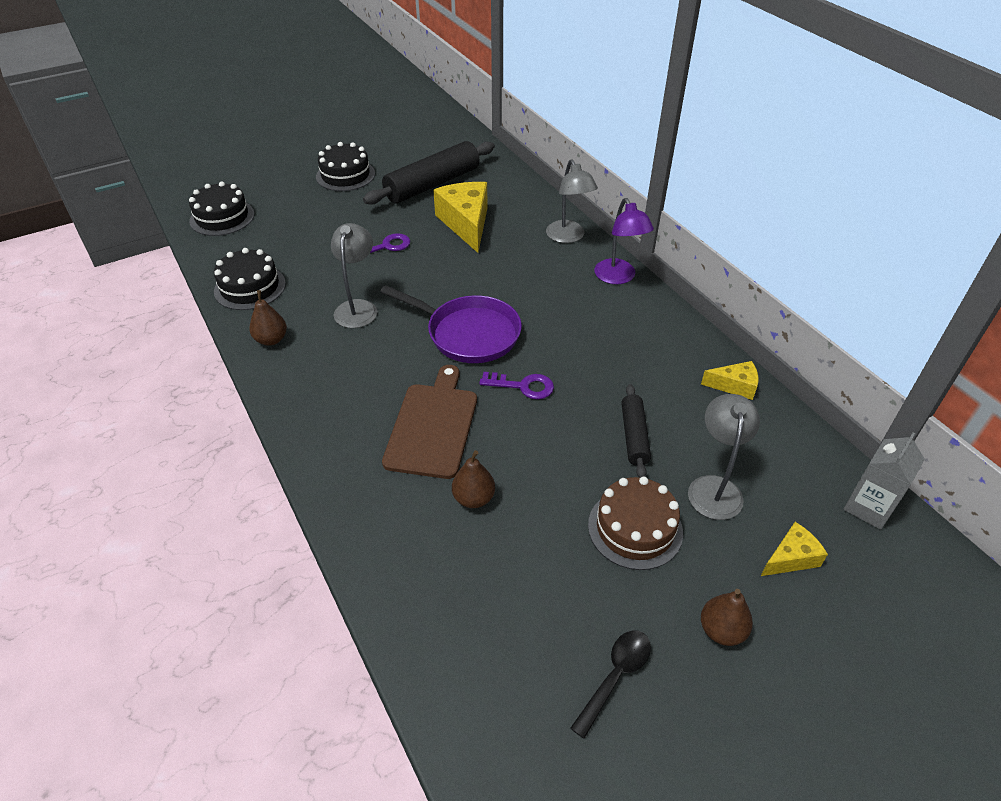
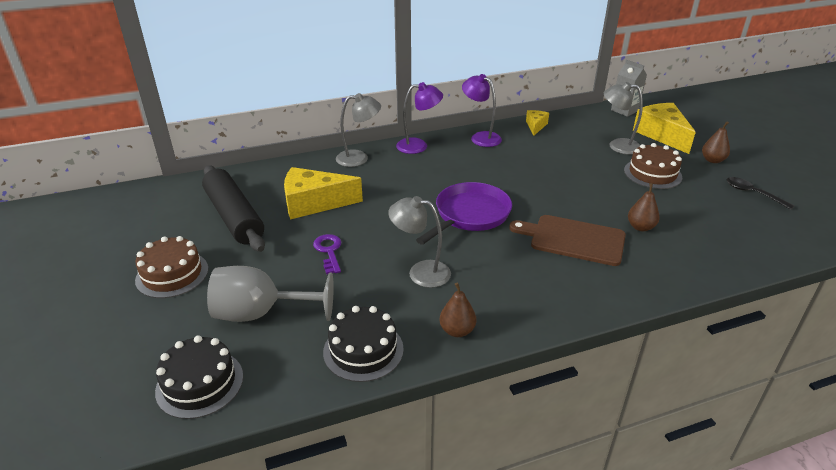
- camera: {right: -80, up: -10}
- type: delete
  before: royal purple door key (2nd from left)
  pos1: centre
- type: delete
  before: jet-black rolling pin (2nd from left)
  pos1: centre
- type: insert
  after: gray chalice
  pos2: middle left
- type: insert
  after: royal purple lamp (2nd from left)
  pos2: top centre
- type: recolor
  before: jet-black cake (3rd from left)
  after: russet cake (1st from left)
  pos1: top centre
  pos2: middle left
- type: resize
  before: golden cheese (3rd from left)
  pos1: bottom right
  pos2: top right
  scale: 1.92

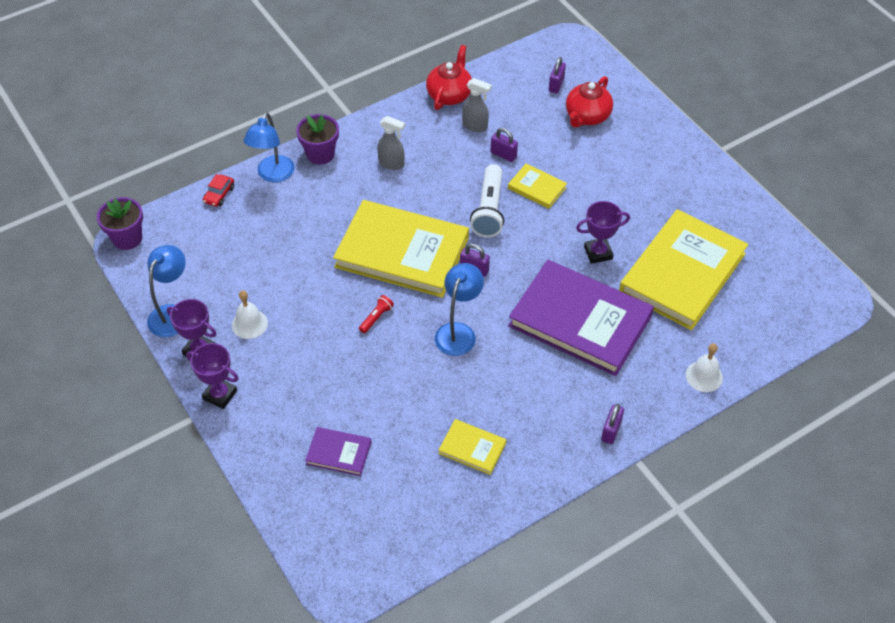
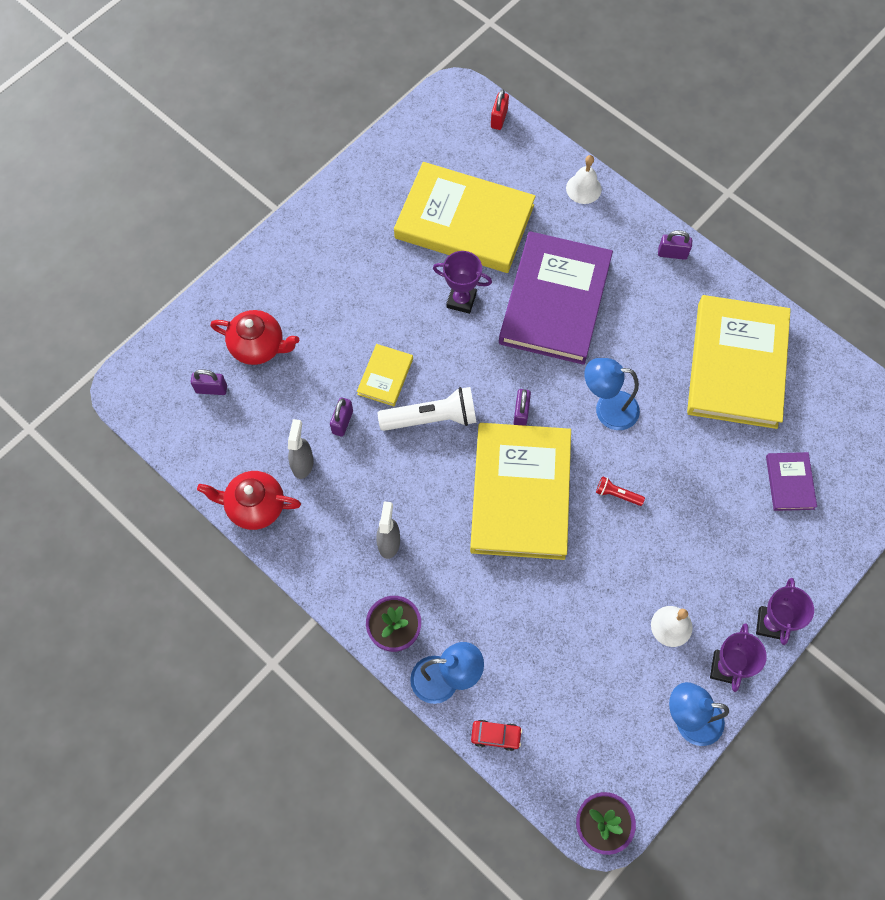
- camera: {right: -105, up: 15}
- type: insert
  after: crimson padlock
  pos2: top centre
- type: rotate
  before: royal purple award cup (3rd from left in the first image)
  pos1: middle right
  pos2: top centre
  turn: -45
- type: resize
  before: golden book (2nd from left in the first image)
  pos1: bottom centre
  pos2: middle right
  scale: 2.26

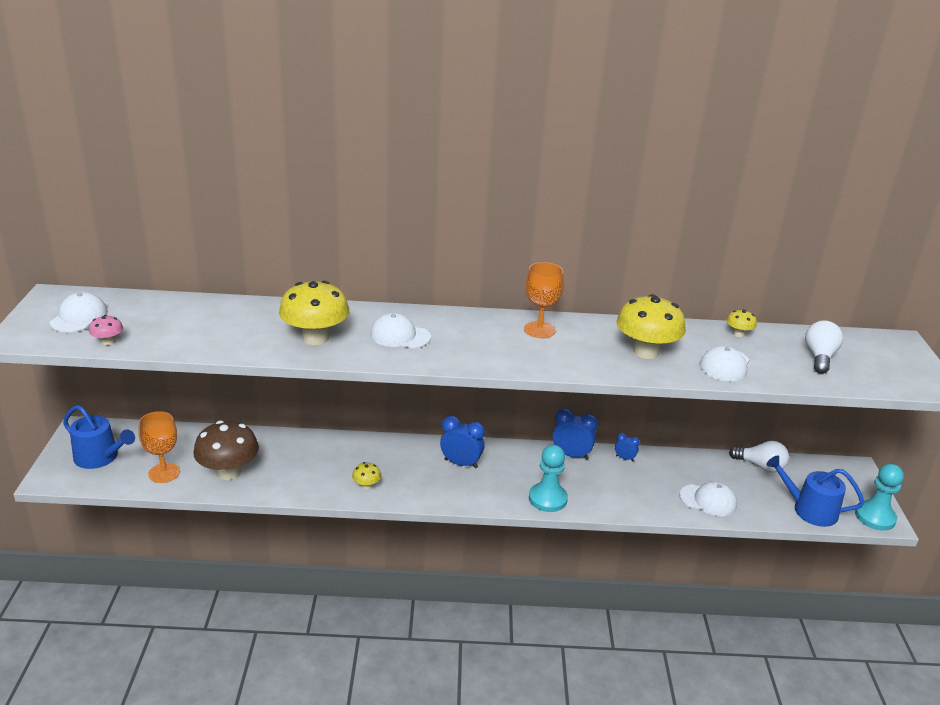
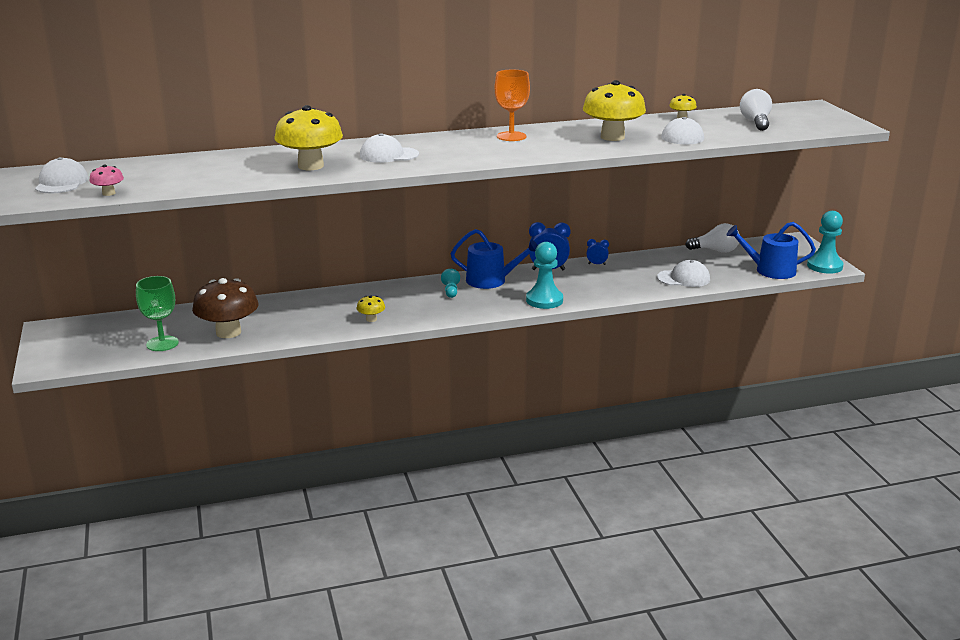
- camera: {right: -15, up: -5}
- type: move
  before: royal blue sprinkling can (1st from left)
  pos1: middle left
  pos2: centre
- type: replace
  before: royal blue alarm clock (1st from left)
  after: aqua pawn (1st from left)
  pos1: centre
  pos2: centre
- type: recolor
  before: bright orange chalice (1st from left)
  after: leaf-green chalice
  pos1: middle left
  pos2: middle left

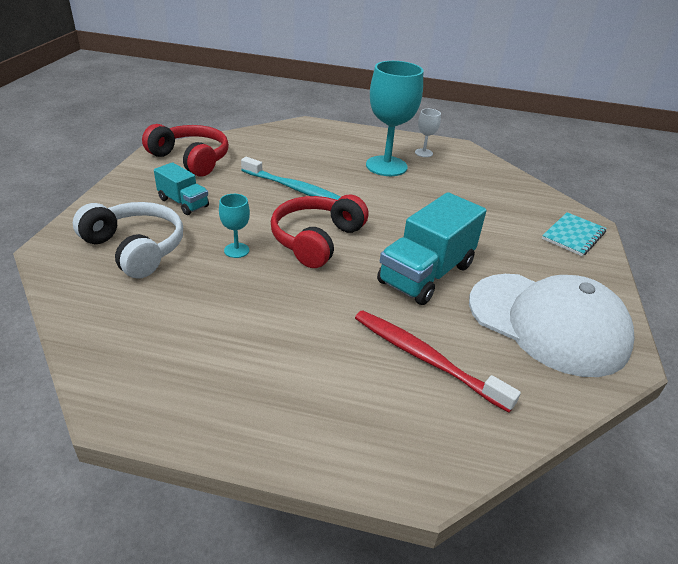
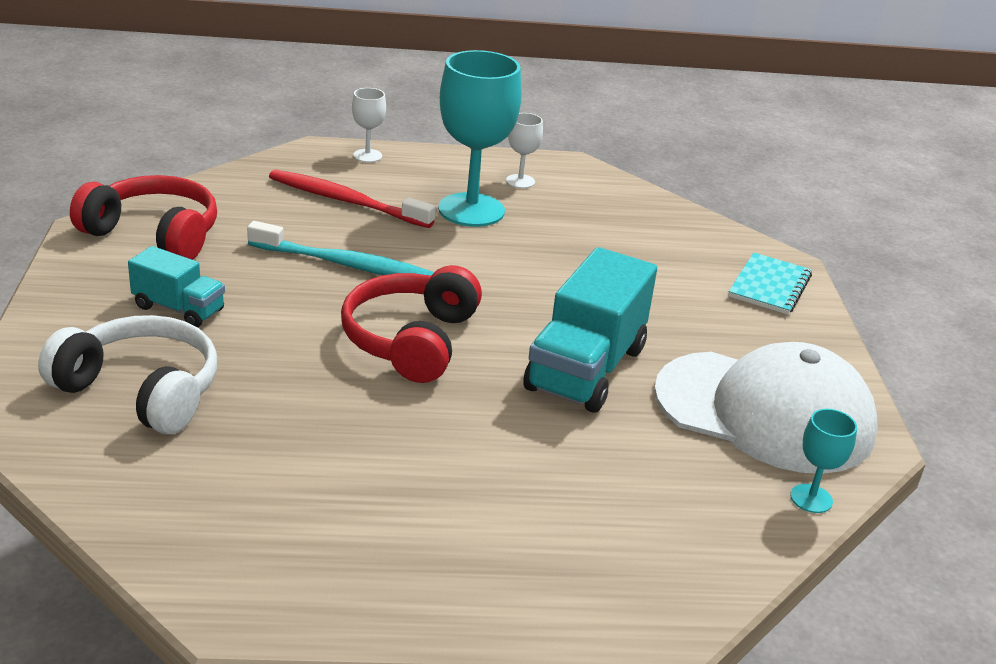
- camera: {right: -15, up: -5}
- type: insert
  after: pure white chalice (1st from left)
  pos2: top centre
- type: move
  before: aqua chalice (1st from left in the first image)
  after: aqua chalice (2nd from left)
  pos1: centre
  pos2: bottom right
- type: move
  before: crimson dental brush
  pos1: centre
  pos2: top centre

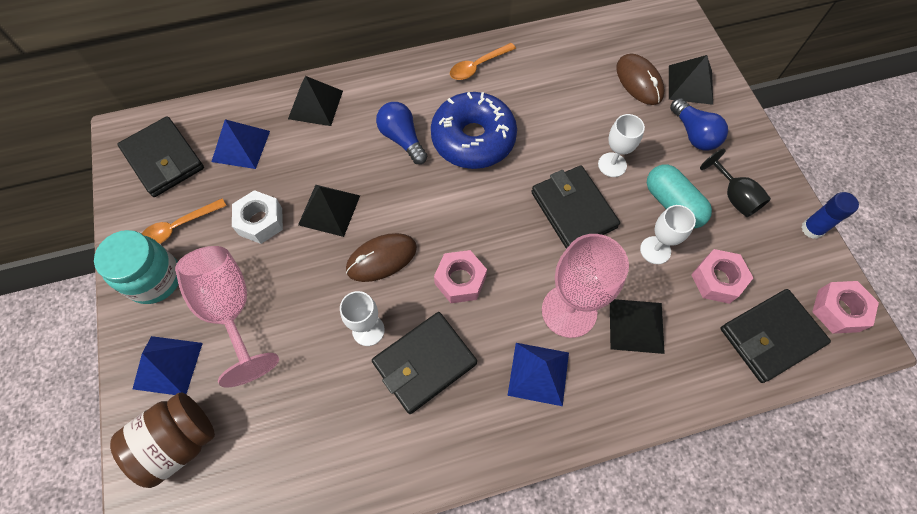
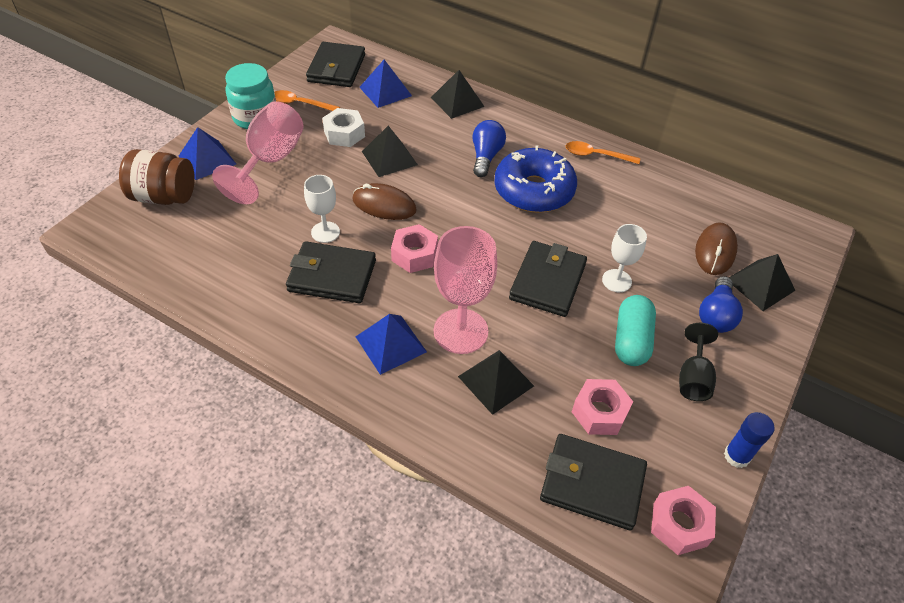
- camera: {right: 45, up: -15}
- type: delete
  before: pure white chalice (3rd from left)
  pos1: middle right

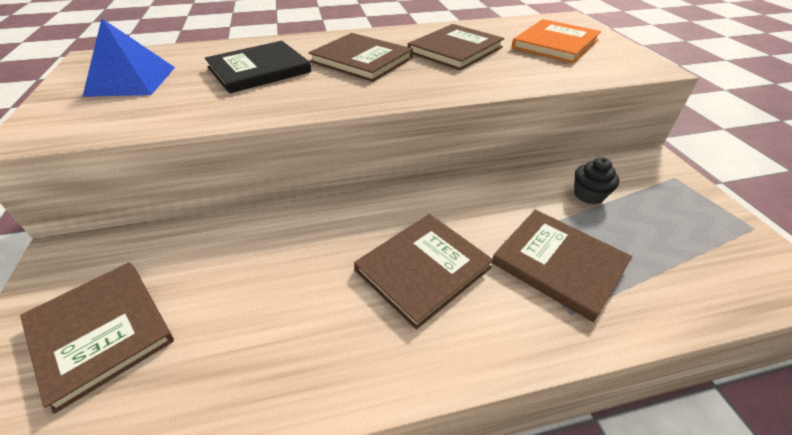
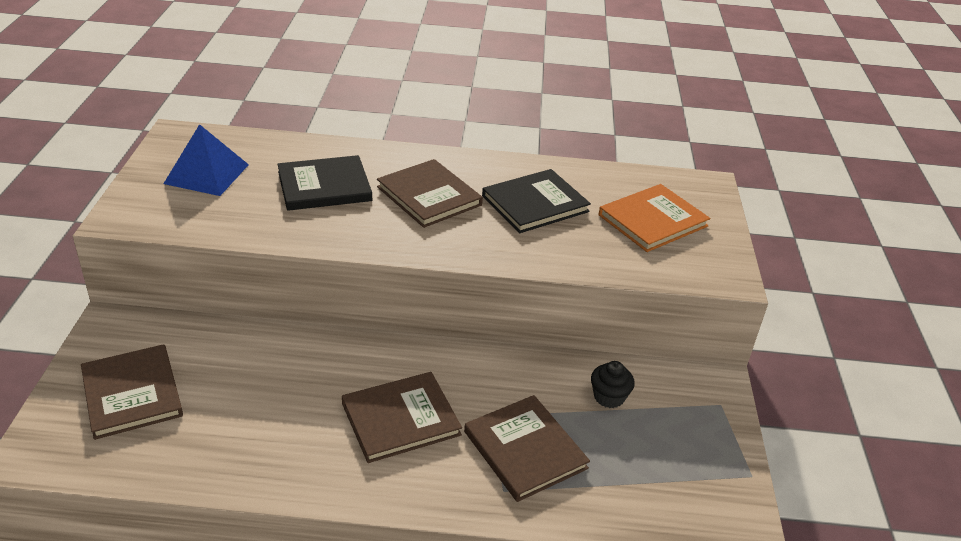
- camera: {right: 15, up: -5}
- type: recolor
  before: russet book (4th from left)
  after: jet-black book (2nd from left)
  pos1: top centre
  pos2: centre

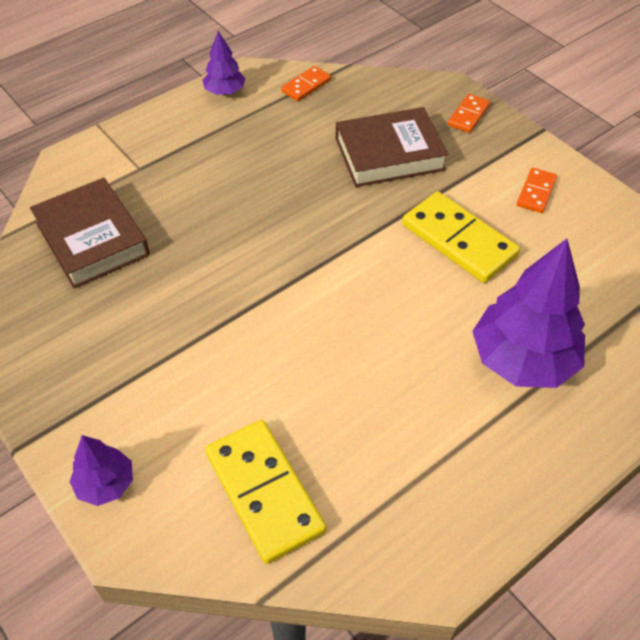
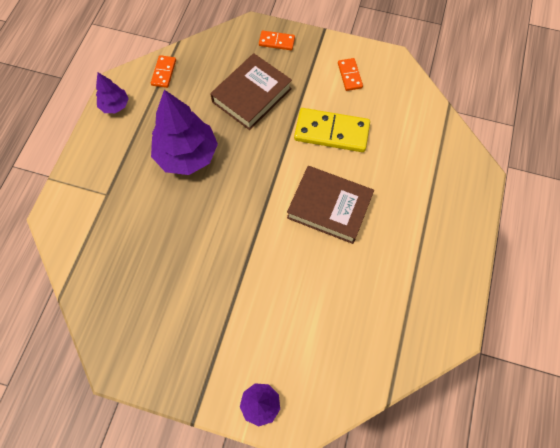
- camera: {right: -35, up: 15}
- type: delete
  before: golden domino (1st from left)
  pos1: bottom centre
- type: move
  before: russet book (1st from left in the first image)
  after: russet book (2nd from left)
  pos1: middle left
  pos2: centre
- type: move
  before: royal purple tree (3rd from left in the first image)
  after: royal purple tree (2nd from left)
  pos1: middle right
  pos2: top left
- type: rotate
  before: bright orange domino (2nd from left)
  pos1: top right
  pos2: top centre
  turn: -75

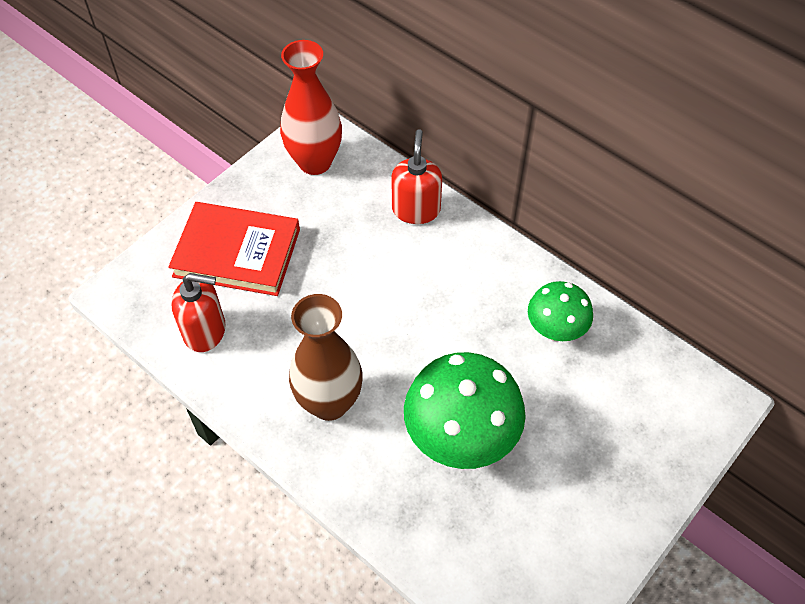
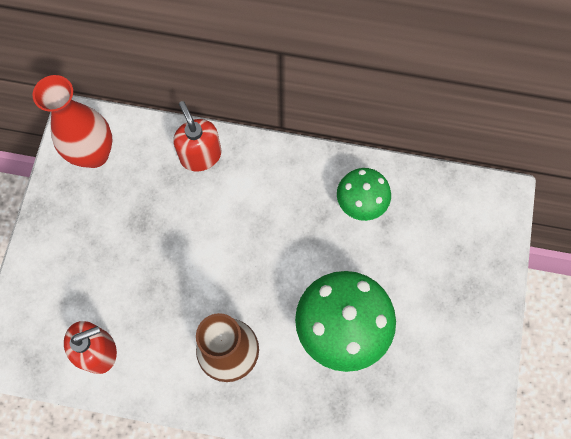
- camera: {right: -30, up: 15}
- type: delete
  before: crimson book
  pos1: middle left

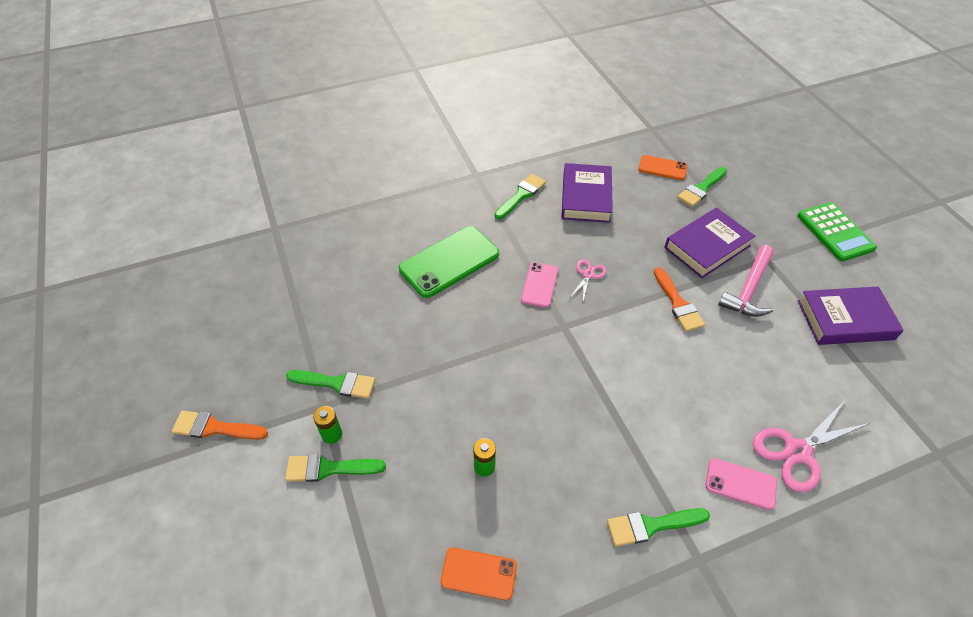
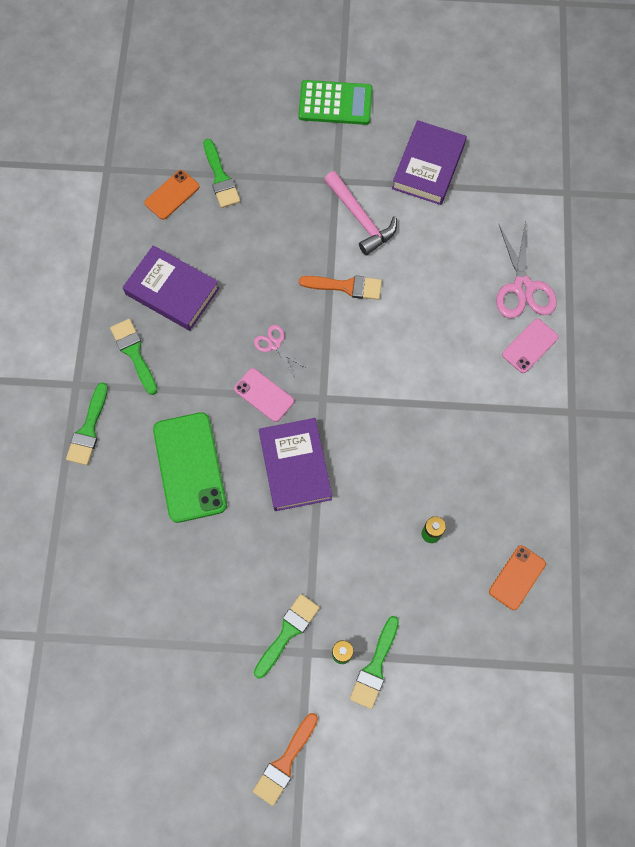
- camera: {right: -65, up: 20}
- type: move
  before: leaf-green paintbrush (4th from left in the first image)
  after: leaf-green paintbrush (1st from left)
  pos1: bottom right
  pos2: middle left
- type: move
  before: royal purple book (2nd from left)
  pos1: middle right
  pos2: centre

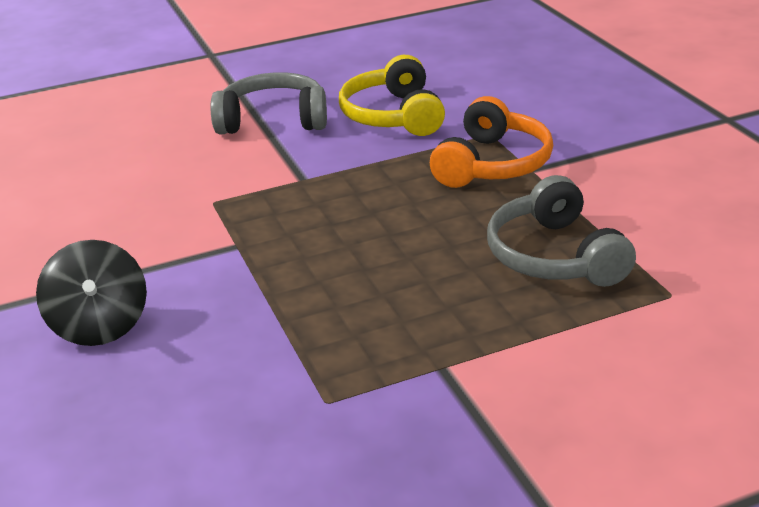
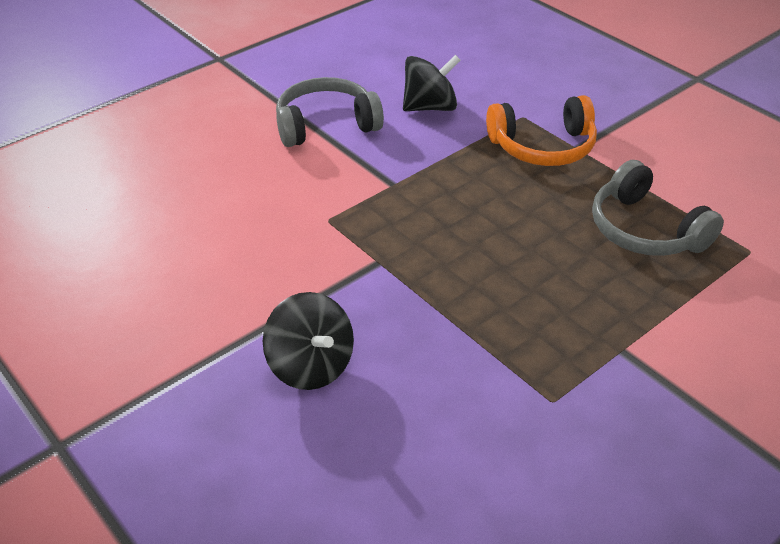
- camera: {right: -20, up: 10}
- type: replace
  before: golden over-ear headphones
  after: jet-black toy top (2nd from left)
  pos1: top centre
  pos2: top centre
- type: rotate
  before: bright orange over-ear headphones
  pos1: top centre
  pos2: top right
  turn: 75

